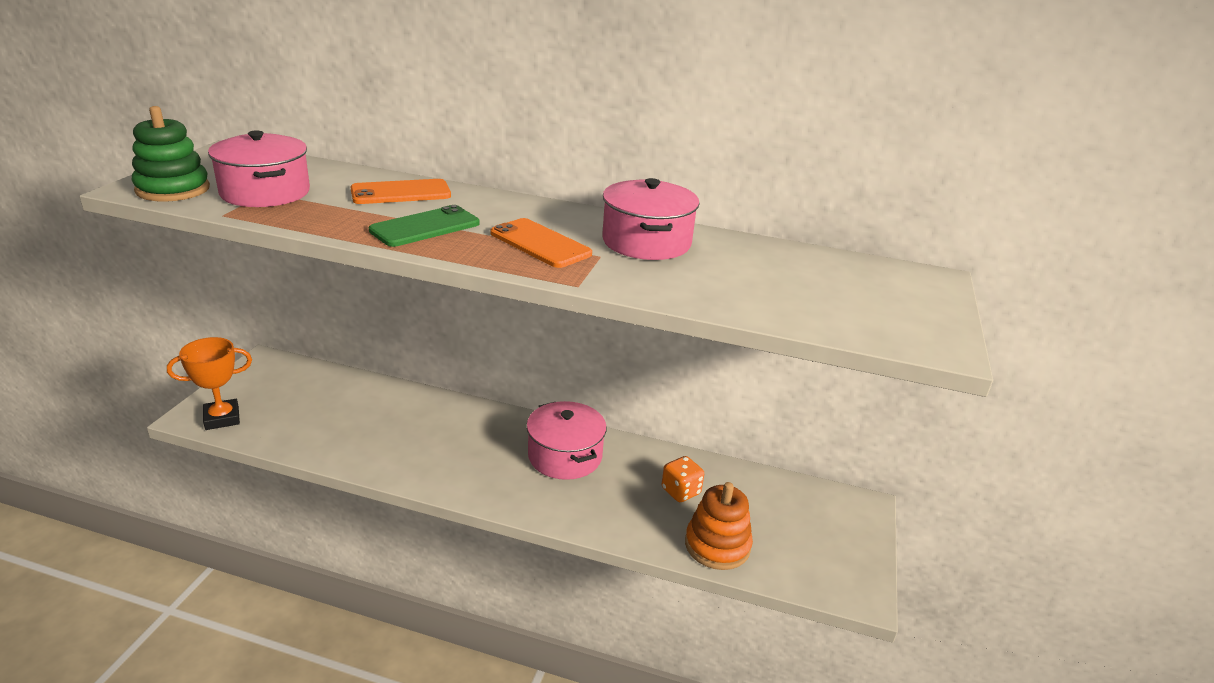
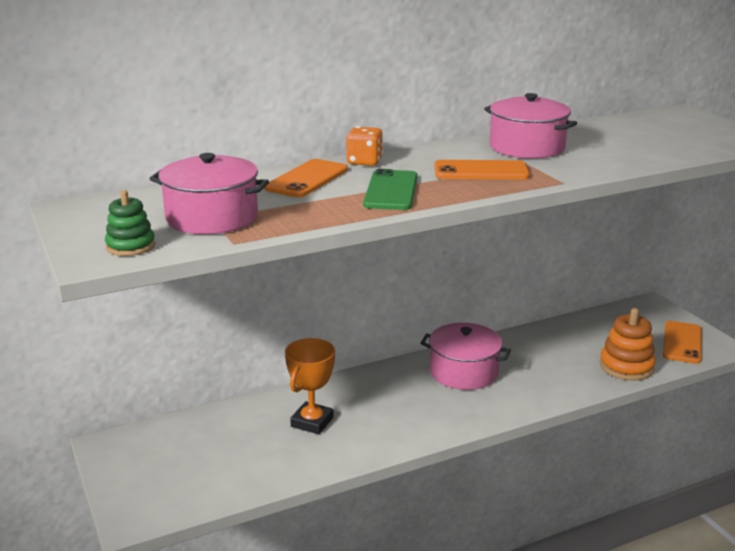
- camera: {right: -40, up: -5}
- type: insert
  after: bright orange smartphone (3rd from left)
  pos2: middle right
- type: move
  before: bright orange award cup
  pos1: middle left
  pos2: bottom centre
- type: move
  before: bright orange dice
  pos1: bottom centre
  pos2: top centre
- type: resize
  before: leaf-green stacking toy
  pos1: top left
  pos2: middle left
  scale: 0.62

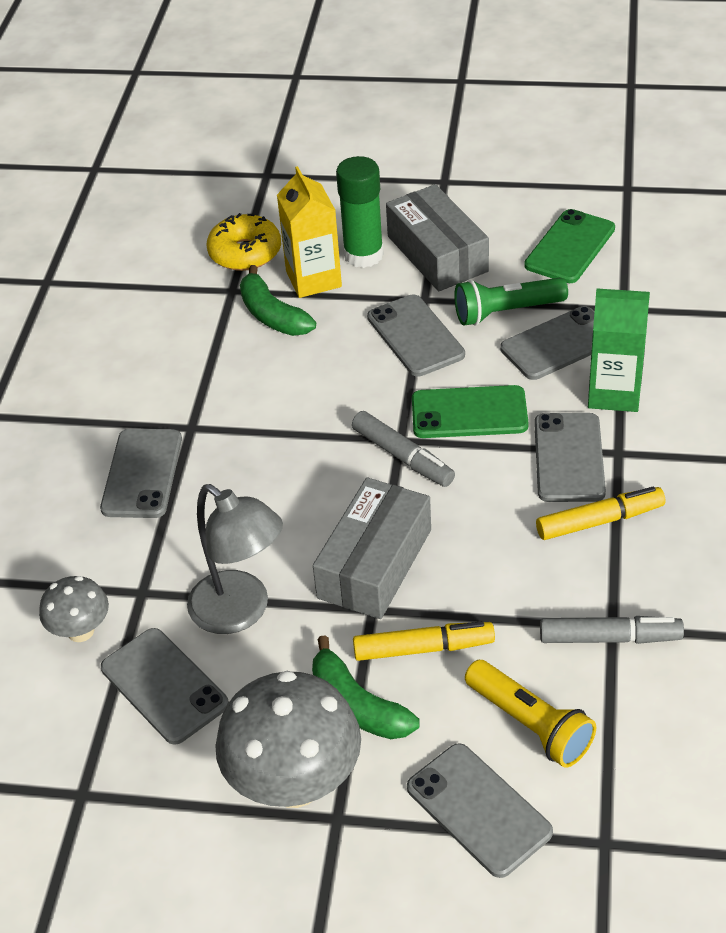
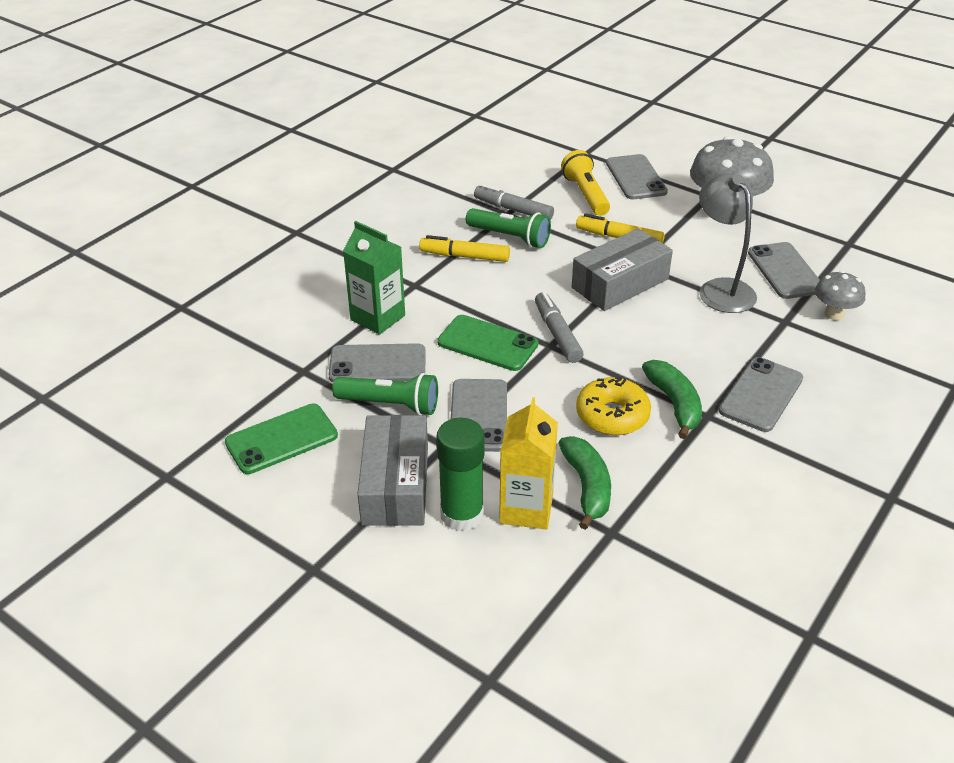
- camera: {right: -155, up: -5}
- type: delete
  before: gray smartphone (6th from left)
  pos1: middle right
- type: insert
  after: leaf-green flashlight (2nd from left)
  pos2: top centre
- type: move
  before: golden doughnut
  pos1: top centre
  pos2: centre
- type: move
  before: leaf-green banana (2nd from left)
  pos1: bottom centre
  pos2: middle right

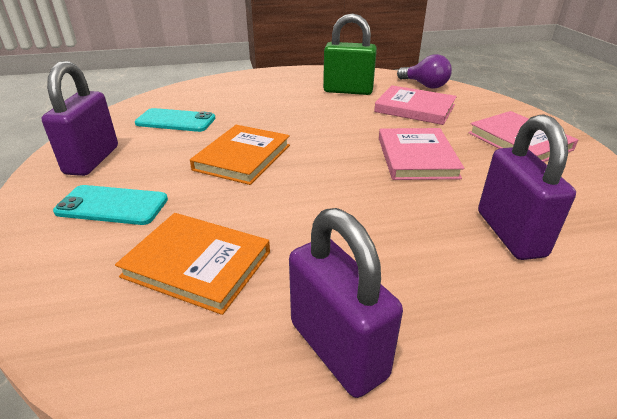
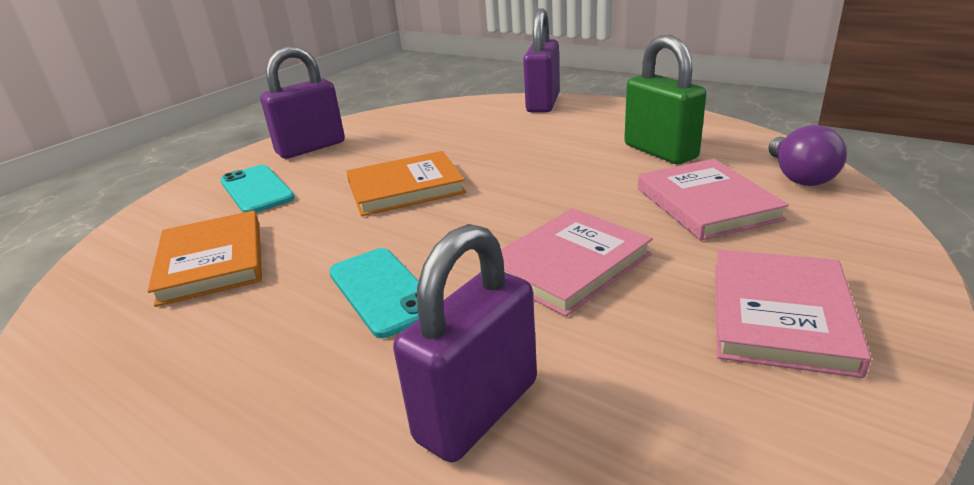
- camera: {right: 50, up: -5}
- type: move
  before: aqua smartphone (2nd from left)
  pos1: top left
  pos2: centre
- type: move
  before: royal purple padlock (2nd from left in the first image)
  after: royal purple padlock (3rd from left)
  pos1: bottom centre
  pos2: top centre

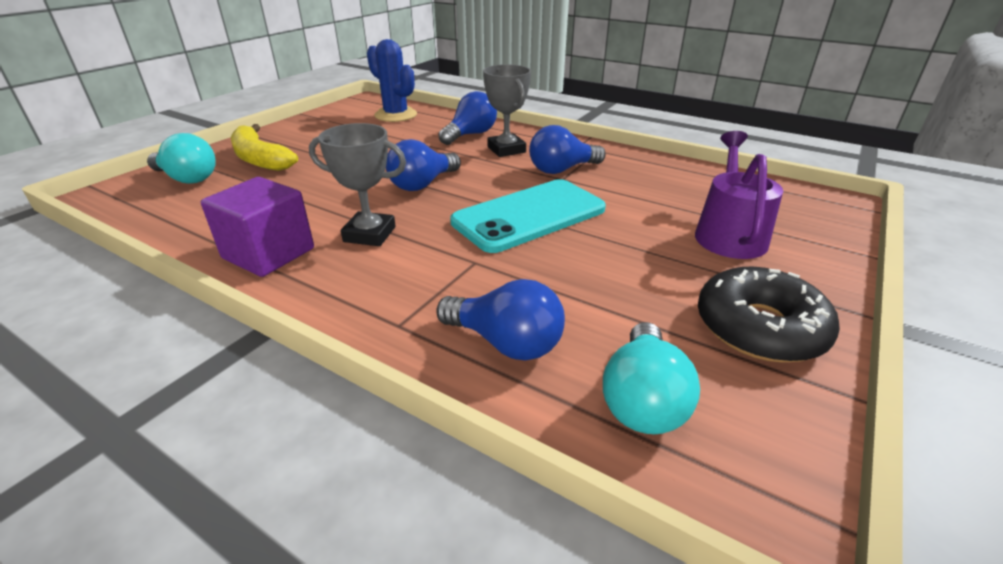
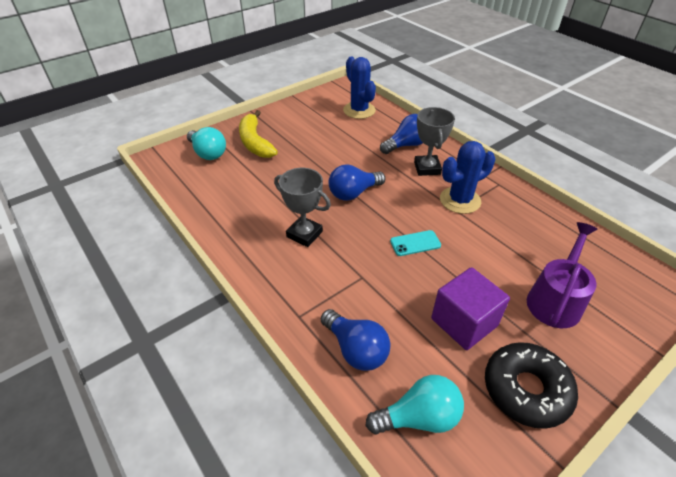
- camera: {right: 20, up: 10}
- type: move
  before: royal purple block
  pos1: middle left
  pos2: middle right
- type: replace
  before: royal blue bulb (4th from left)
  after: royal blue saguaro cactus (2nd from left)
  pos1: top centre
  pos2: middle right
- type: rotate
  before: aqua bulb (2nd from left)
  pos1: bottom centre
  pos2: bottom centre
  turn: -135
- type: resize
  before: aqua smartphone
  pos1: centre
  pos2: centre
  scale: 0.44

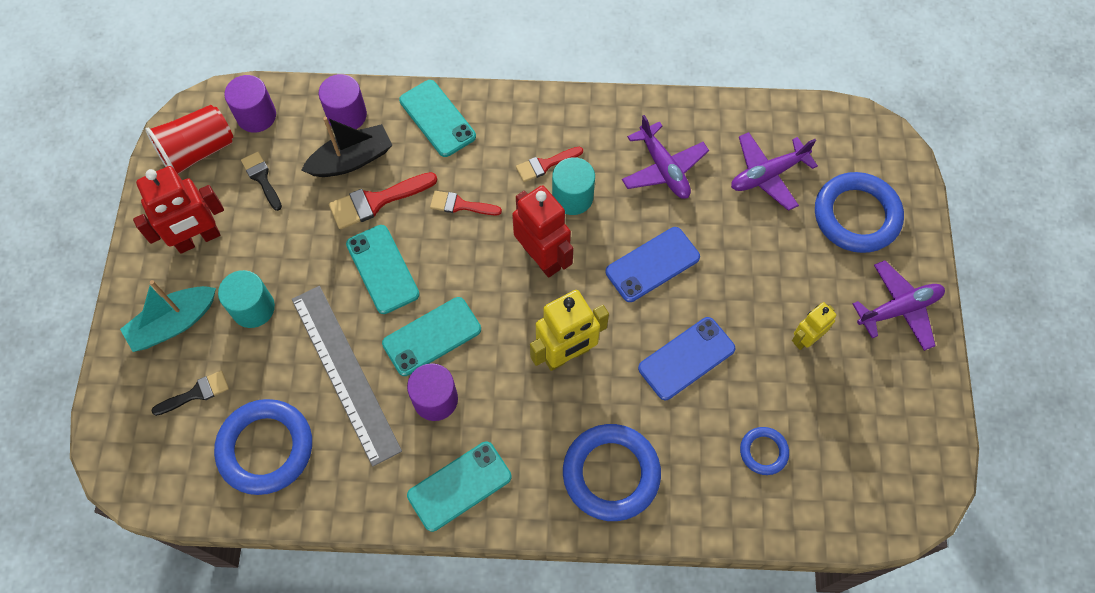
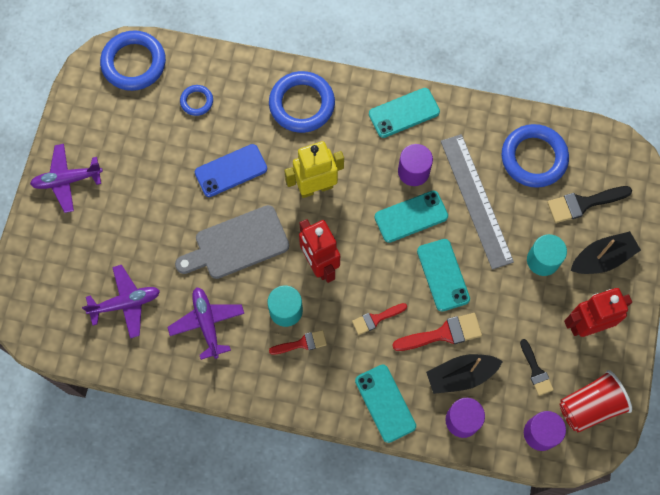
- camera: {right: -170, up: 5}
- type: delete
  before: golden toy robot (2nd from left)
  pos1: middle right
- type: move
  before: royal blue torus (4th from left in the first image)
  after: royal blue torus (1st from left)
  pos1: middle right
  pos2: top left
- type: replace
  before: royal blue smartphone (1st from left)
  after: gray bread board
  pos1: centre
  pos2: centre
- type: recolor
  before: aqua sailboat
  after: jet-black sailboat (2nd from left)
  pos1: middle left
  pos2: middle right
- type: rotate
  before: crimson paintbrush (2nd from left)
  pos1: centre
  pos2: centre
  turn: 135
- type: resize
  before: jet-black paintbrush (1st from left in the first image)
  pos1: middle left
  pos2: middle right
  scale: 1.55

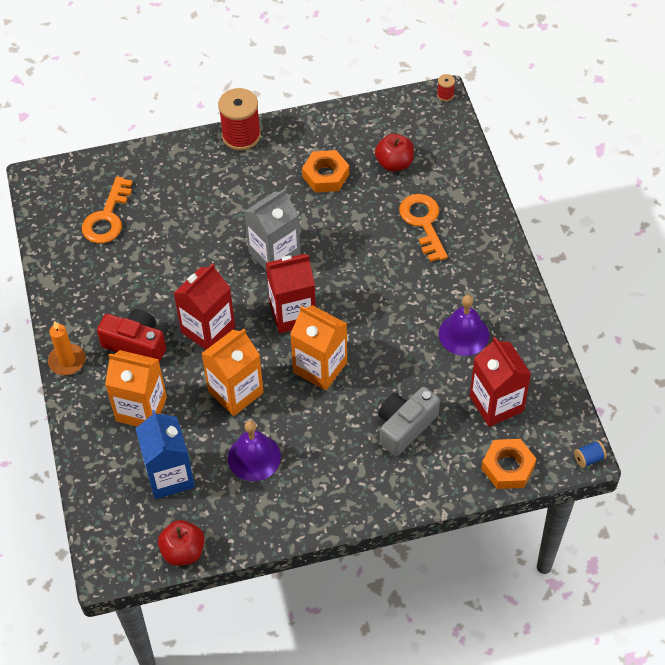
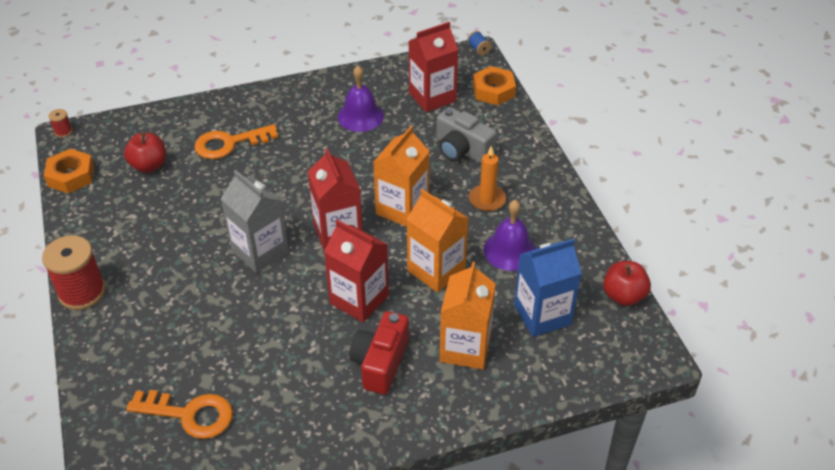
- camera: {right: -95, up: -10}
- type: move
  before: bright orange pillar candle
  pos1: middle left
  pos2: centre
- type: move
  before: bright orange hexagon nut (1st from left)
  pos1: top centre
  pos2: middle left

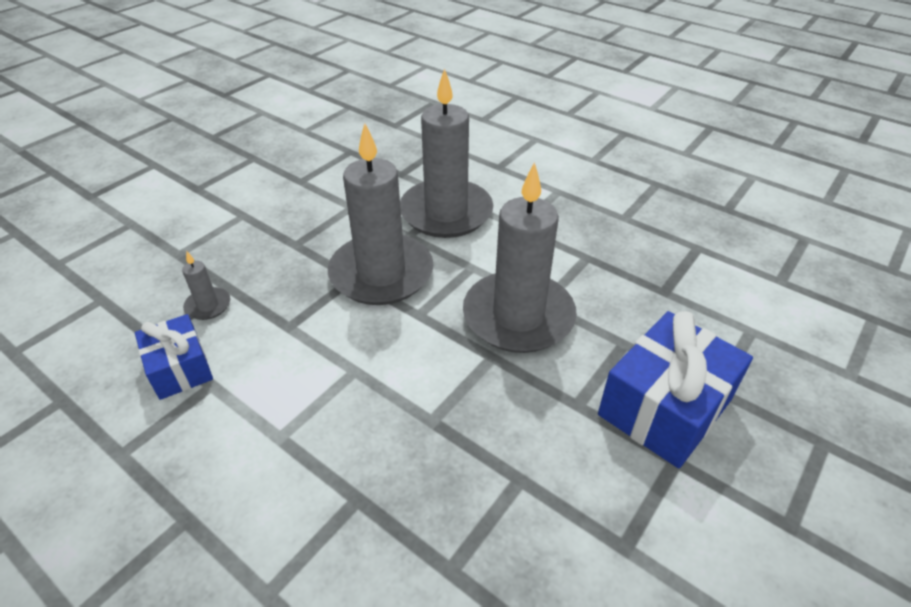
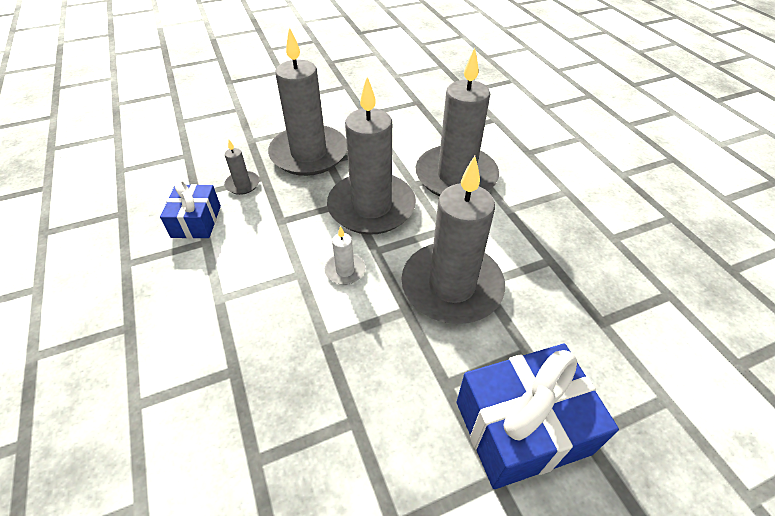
- camera: {right: 30, up: 5}
- type: insert
  after: gray pillar candle (2nd from left)
  pos2: top centre
- type: insert
  after: pure white pillar candle
  pos2: centre

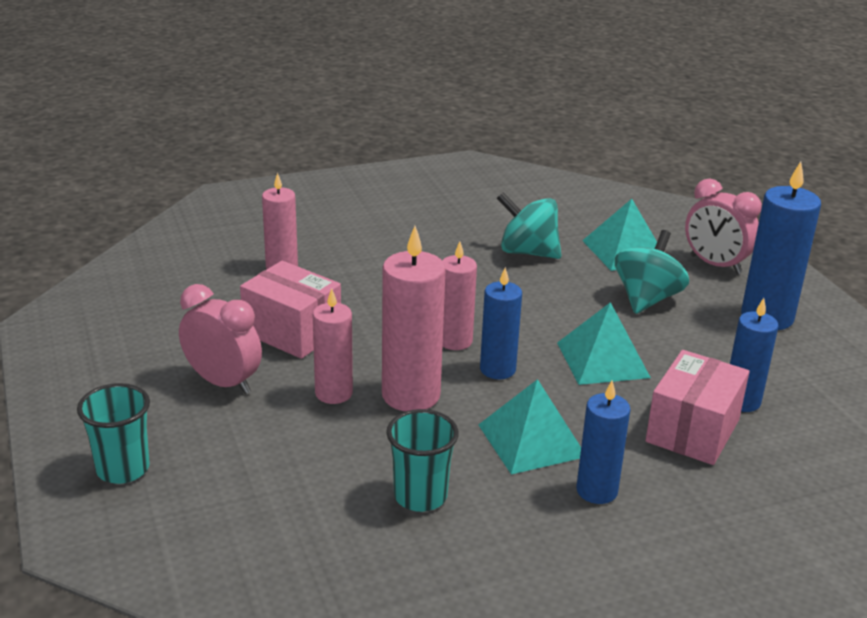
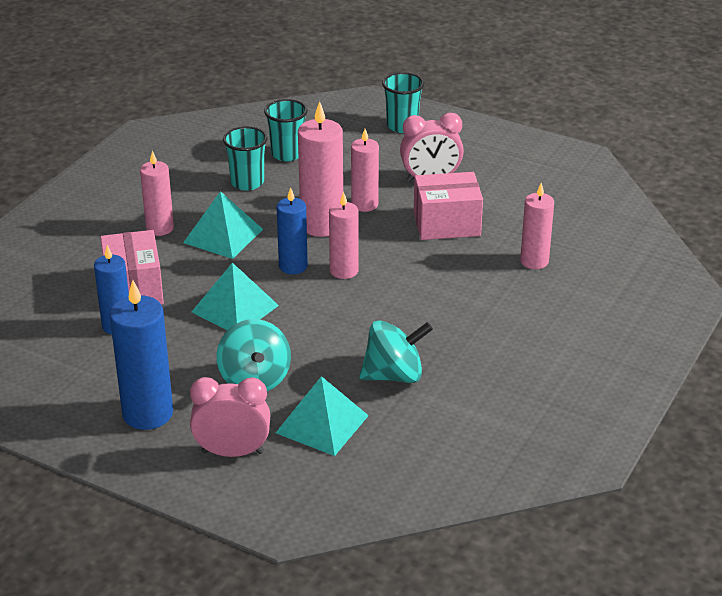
- camera: {right: 140, up: 5}
- type: insert
  after: aqua tumbler (2nd from left)
  pos2: top centre
- type: recolor
  before: royal blue pillar candle (2nd from left)
  after: rosy pillar candle (1st from left)
  pos1: bottom right
  pos2: top left

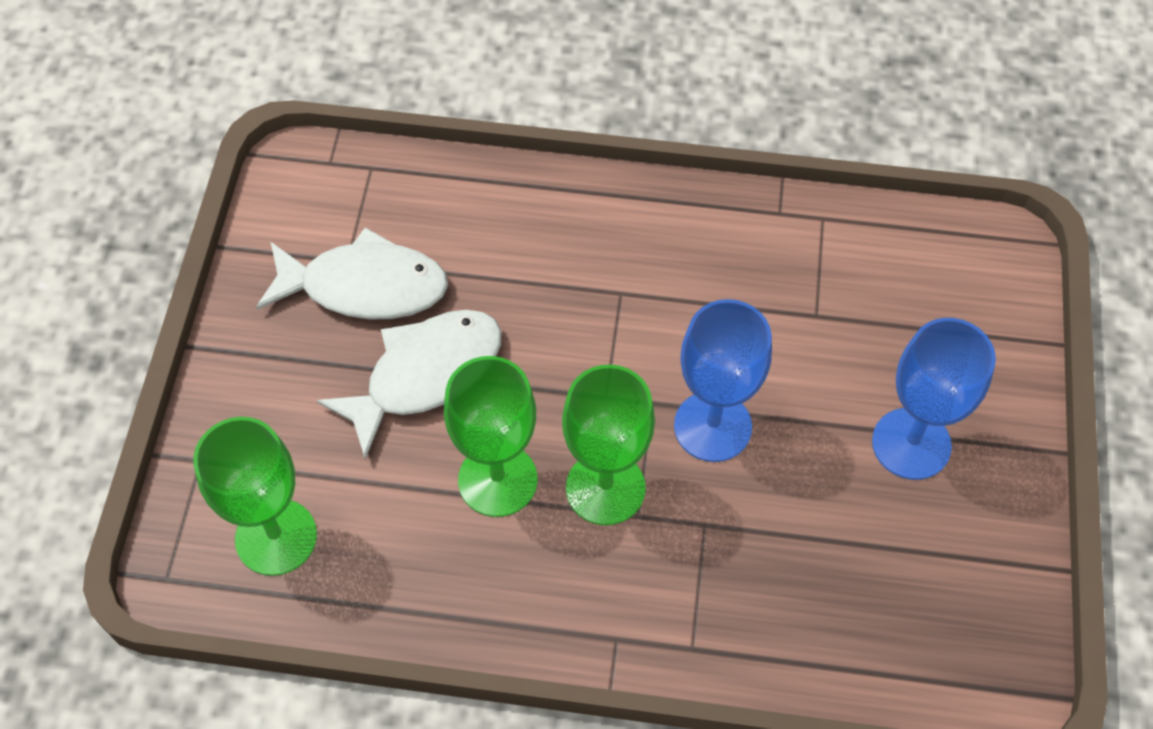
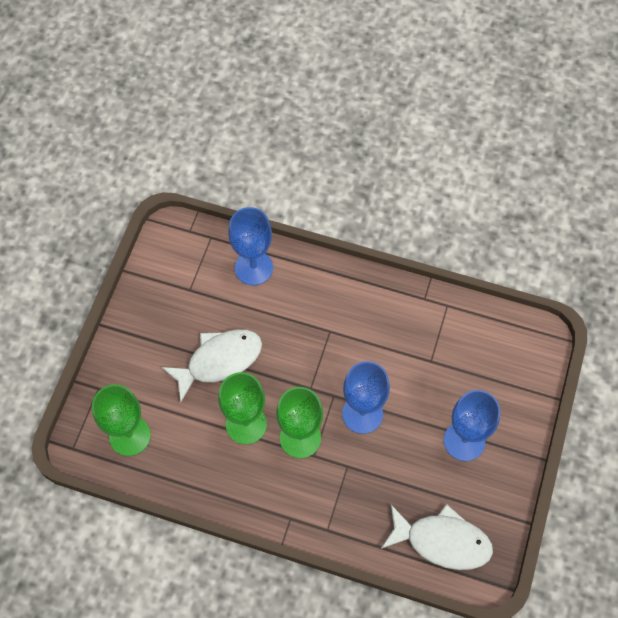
- camera: {right: 10, up: 5}
- type: insert
  after: royal blue chalice (1st from left)
  pos2: centre
- type: move
  before: pure white fish (1st from left in the first image)
  after: pure white fish (2nd from left)
  pos1: middle left
  pos2: bottom right

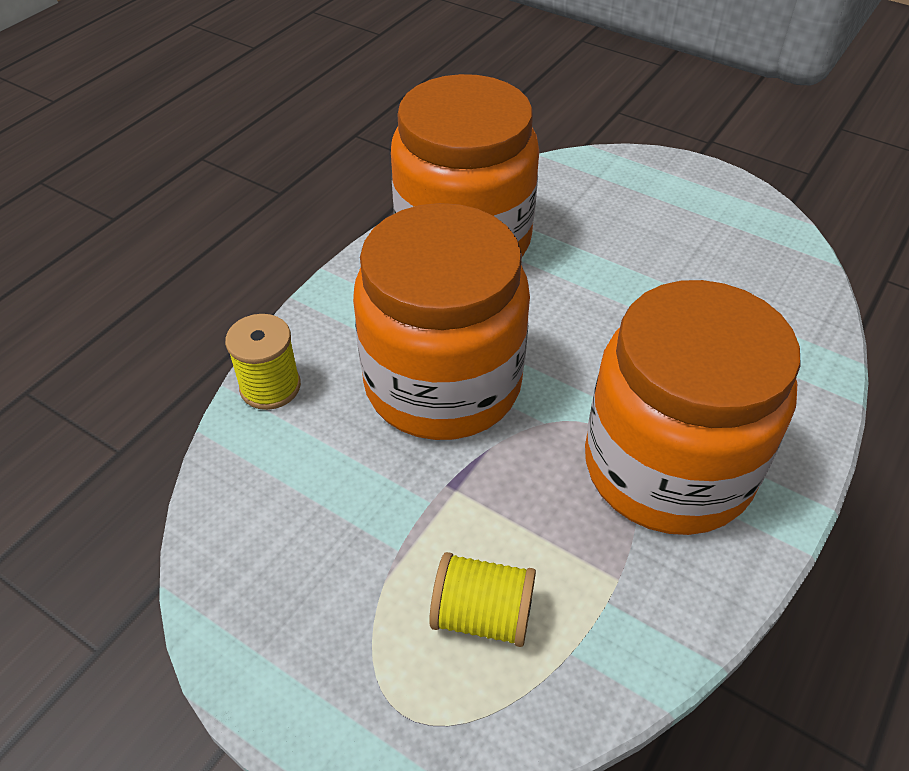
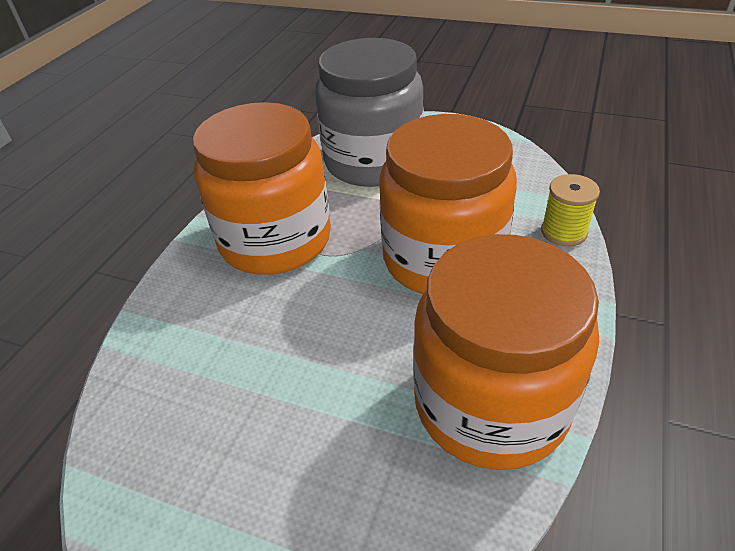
- camera: {right: 170, up: -5}
- type: replace
  before: golden bobbin (2nd from left)
  after: gray jar
  pos1: bottom centre
  pos2: top centre

